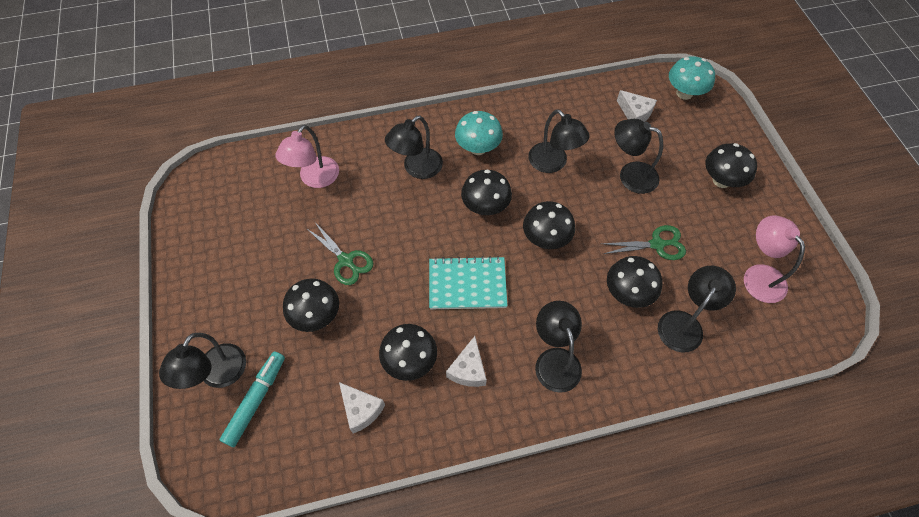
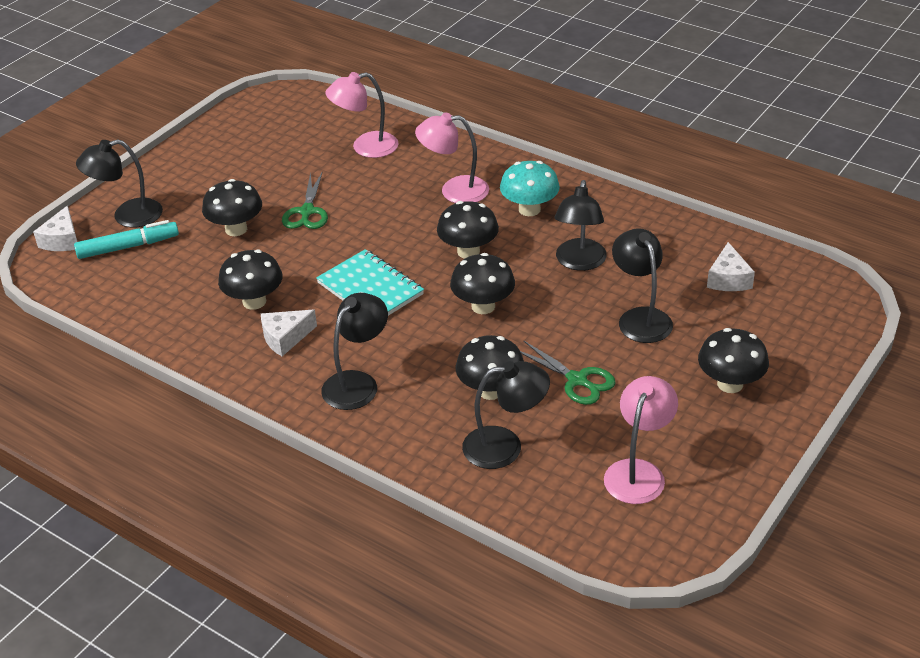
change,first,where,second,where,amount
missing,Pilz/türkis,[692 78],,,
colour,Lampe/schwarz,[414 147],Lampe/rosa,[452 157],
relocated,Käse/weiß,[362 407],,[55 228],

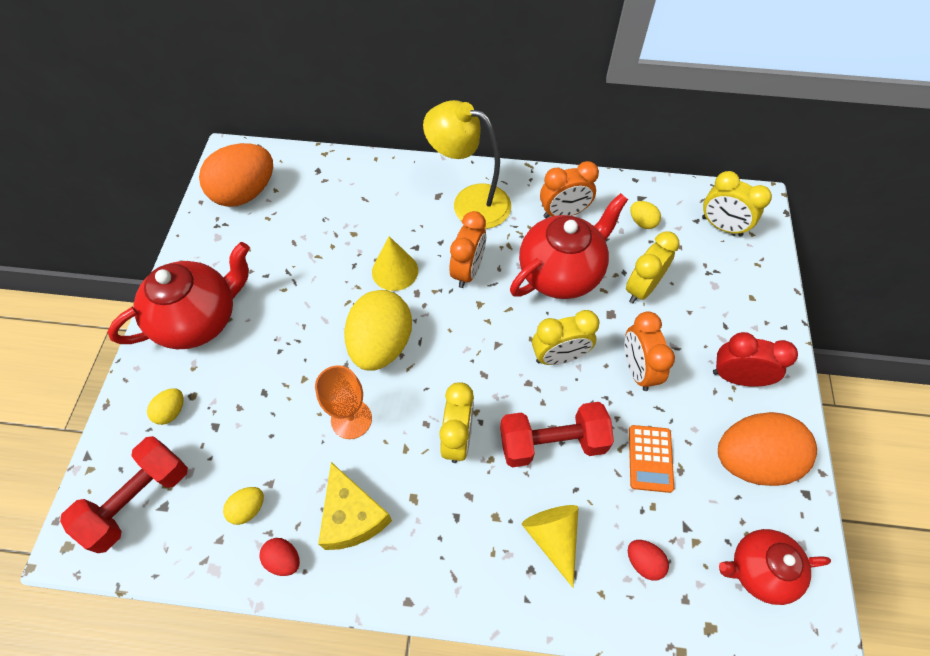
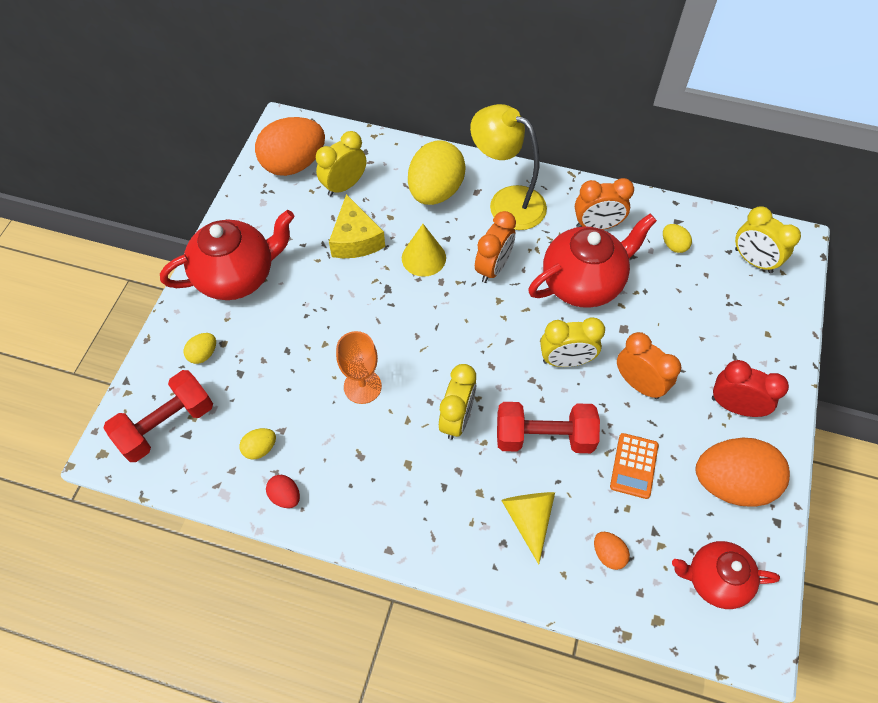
change,first,where,second,where,amount
relocated,Wecker/gelb,[653 267],,[341 163],
relocated,Ei/gelb,[378 330],,[437 172],
spun,Wecker/orange,[649 351],,[649 365],135 degrees clockwise
relocated,Käse/gelb,[355 506],,[357 226],
colour,Ei/rot,[648 560],Ei/orange,[612 551],

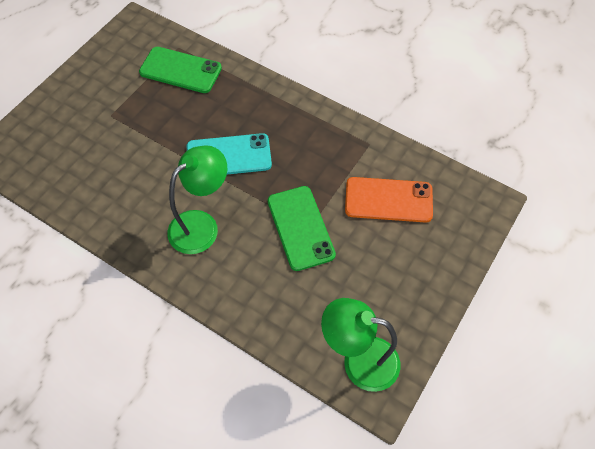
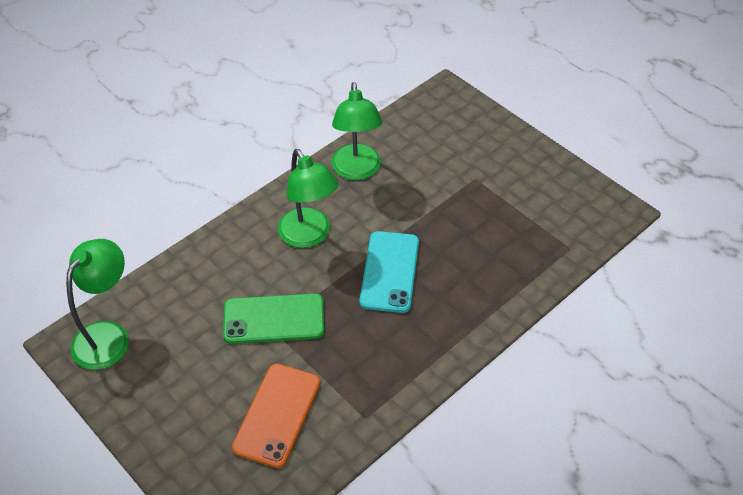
change,first,where,second,where,amount
missing,Handy/grün,[180 70],,,
appeared,,,Lampe/grün,[357 131],

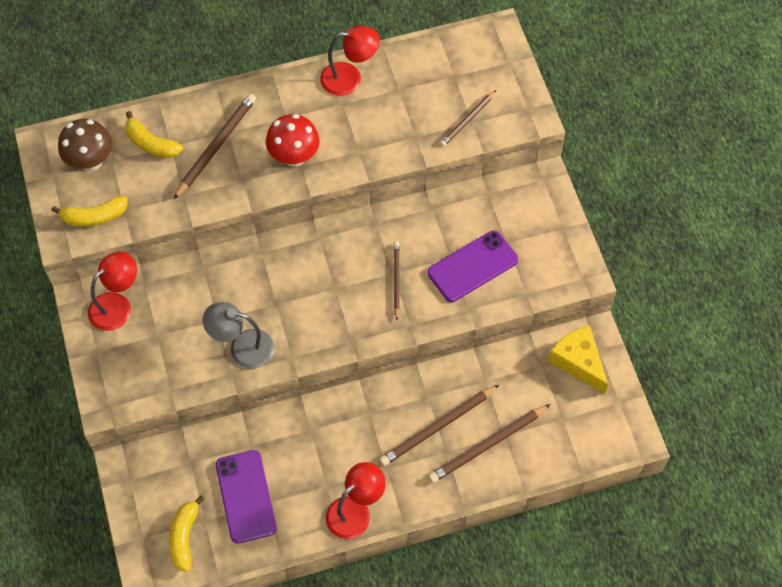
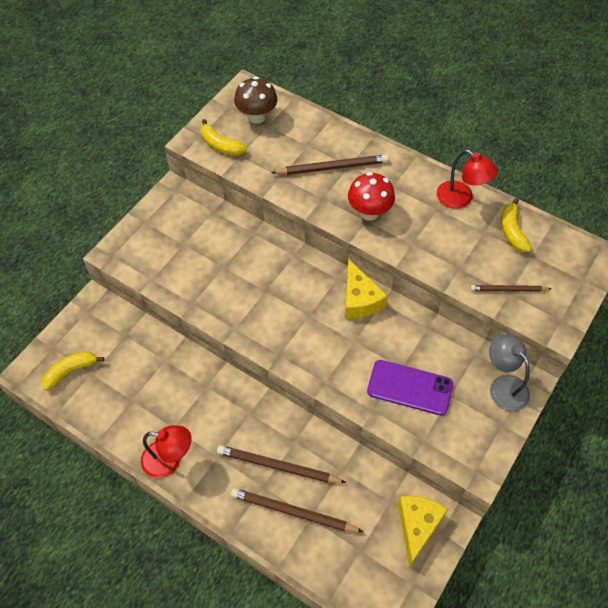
change,first,where,second,where,amount
relocated,Banane/gelb,[154 134],,[516 225],
missing,Bleistift/braun,[396 280],,,
missing,Lampe/rot,[112 291],,,
relocated,Lampe/grau,[238 335],,[509 372],
missing,Handy/lila,[246 496],,,
appeared,,,Käse/gelb,[366 289],

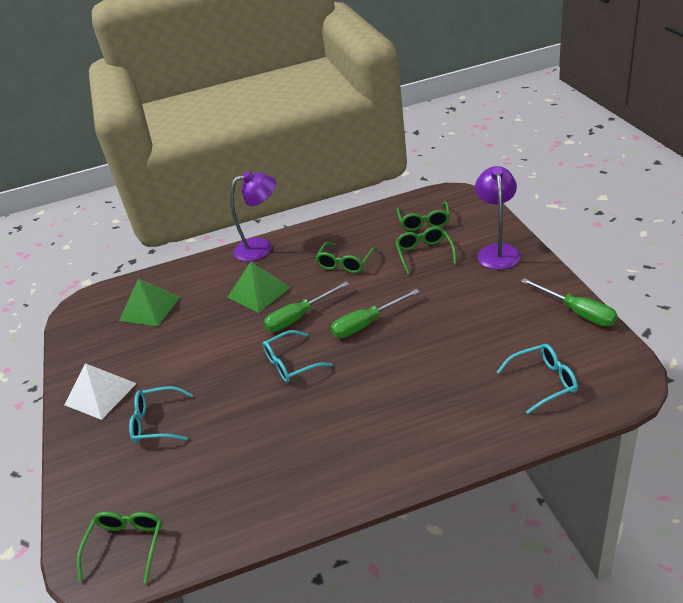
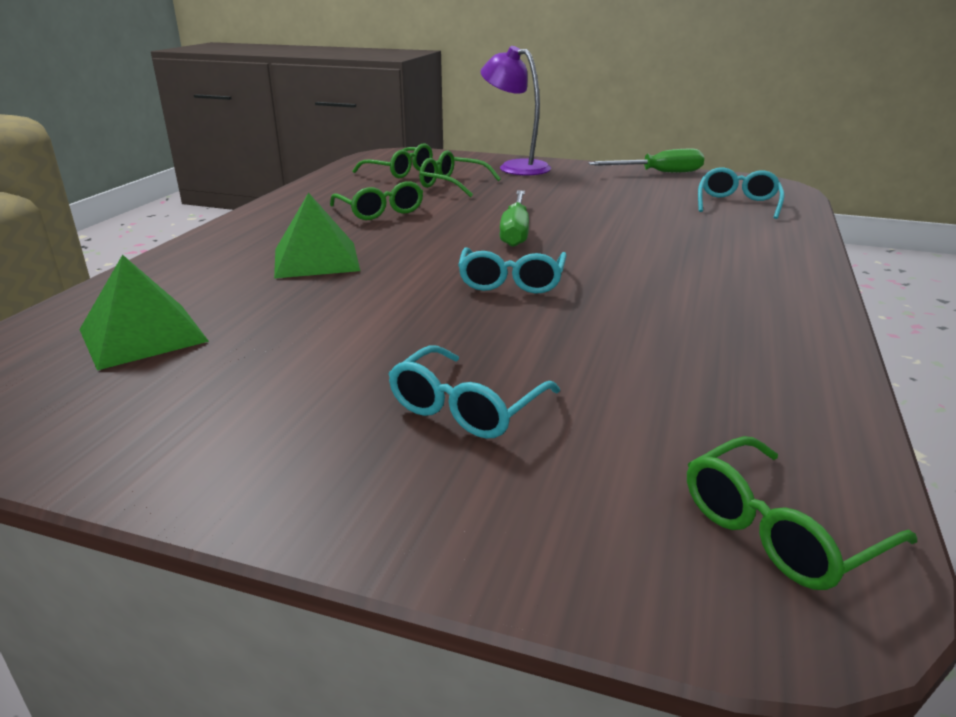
change,first,where,second,where,amount
missing,Lampe/lila,[253 216],,,
missing,Schraubenzieher/grün,[306 306],,,
missing,Pyramide/weiß,[101 391],,,
spun,Brille/grün,[120 548],,[802 513],75 degrees counterclockwise

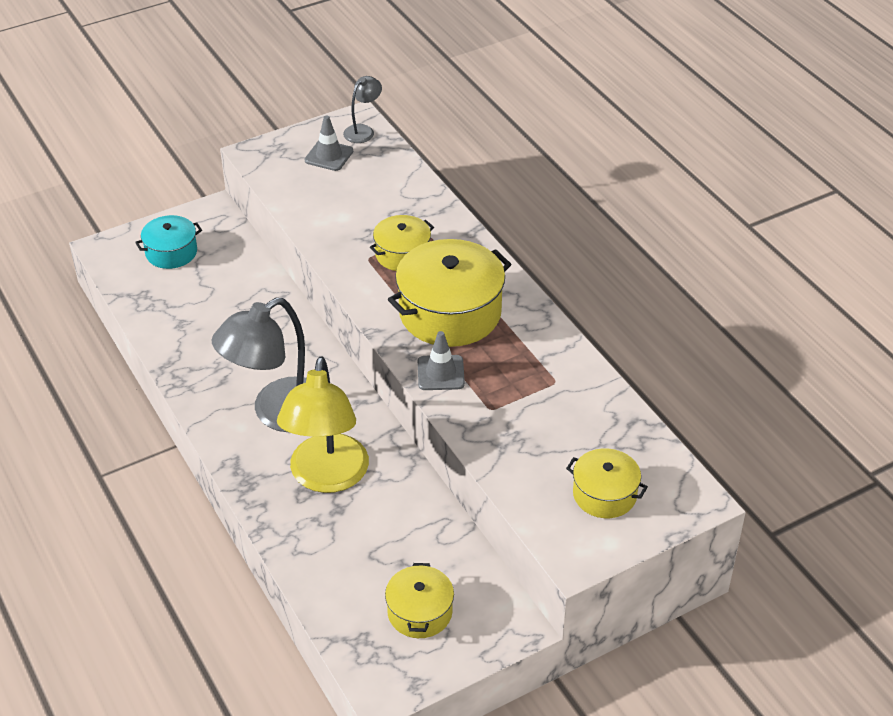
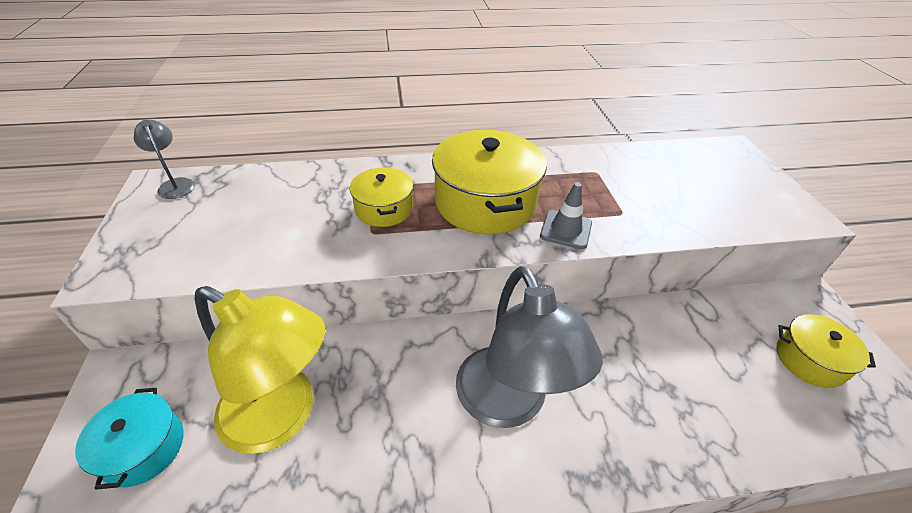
change,first,where,second,where,amount
missing,Leitkegel/grau,[329 143],,,
relocated,Lampe/gelb,[323 424],,[259 370],
missing,Kochtopf/gelb,[607 483],,,

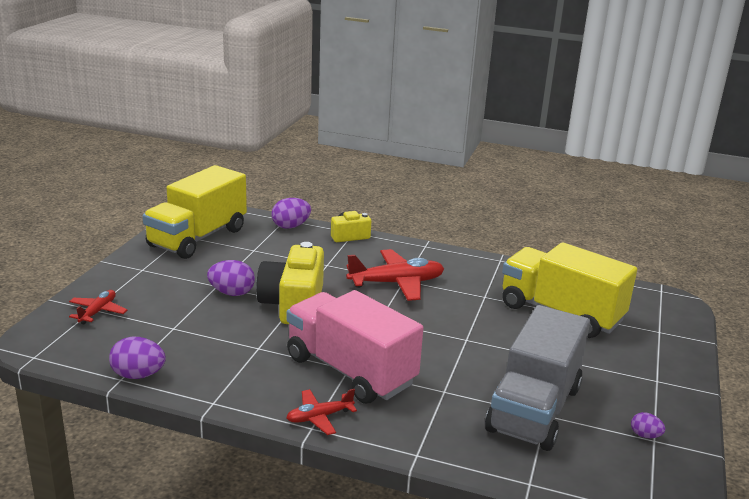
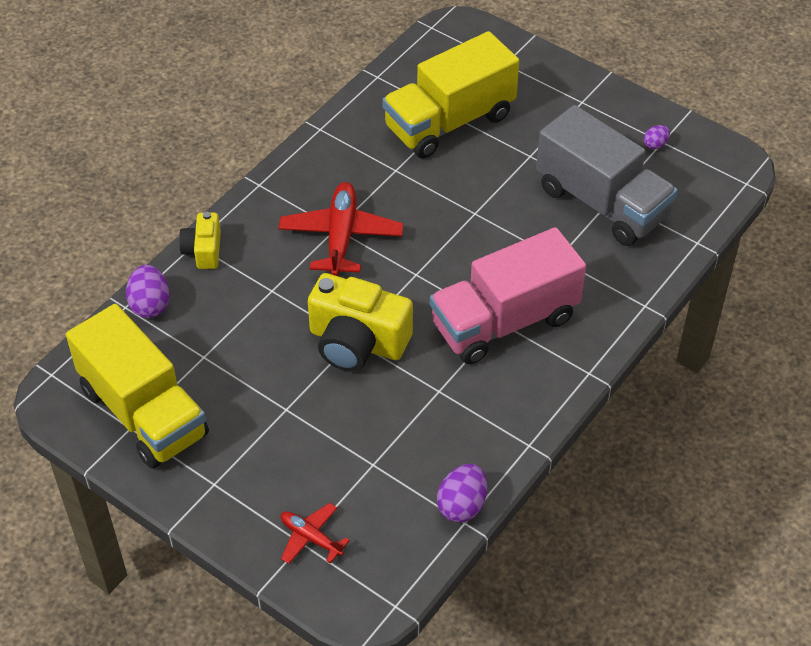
change,first,where,second,where,amount
missing,Ei/lila,[231 278],,,
missing,Flugzeug/rot,[321 412],,,

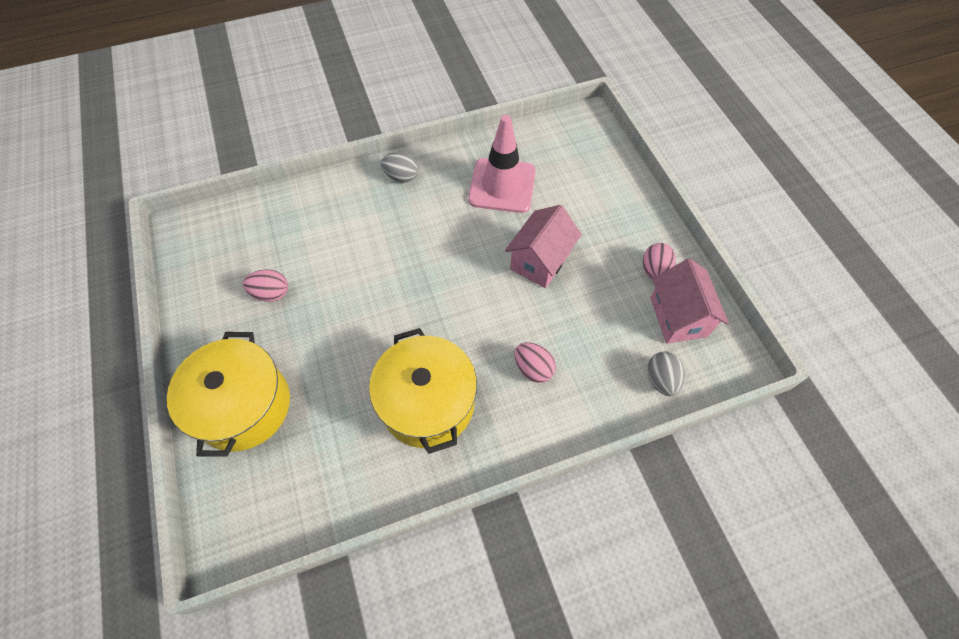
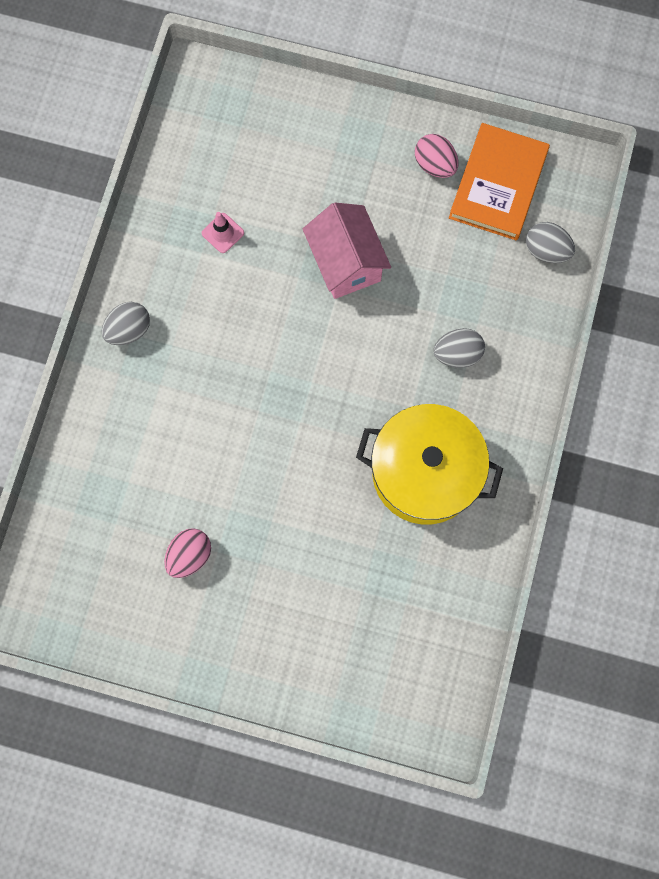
change,first,where,second,where,amount
size,Leitkegel/rosa,[502 164],,[223 232],x0.40
exchanged,Haus/rosa,[689 301],Buch/orange,[499 182],
missing,Kochtopf/gelb,[228 394],,,
colour,Ei/rosa,[535 362],Ei/grau,[459 348],

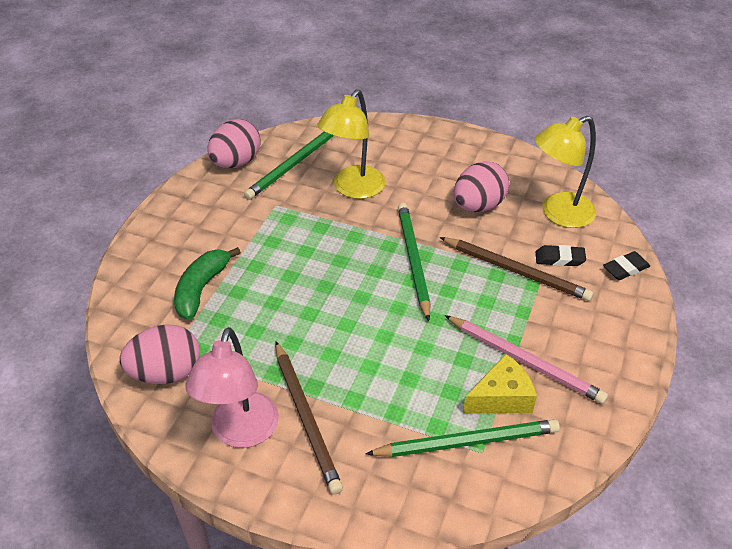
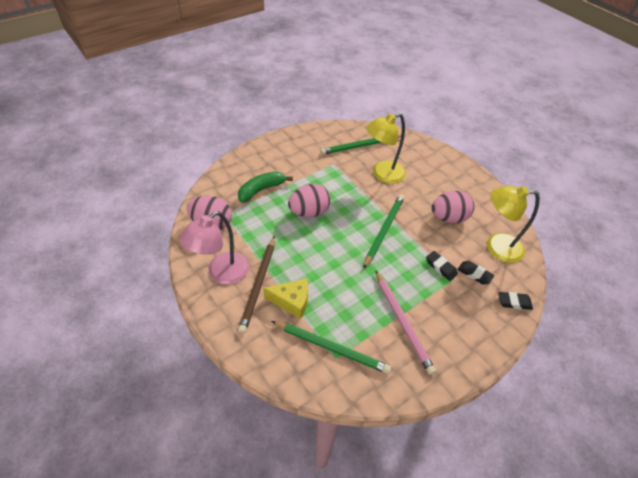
change,first,where,second,where,amount
relocated,Ei/rosa,[234 143],,[309 200],
exchanged,Bleistift/braun,[517 269],Radiergummi/schwarz,[442 266],
relocated,Käse/gelb,[500 384],,[285 298],

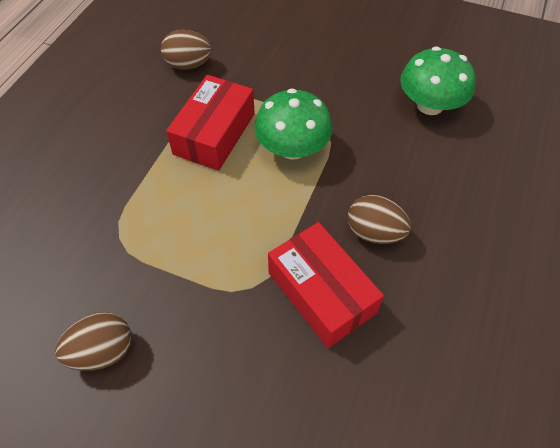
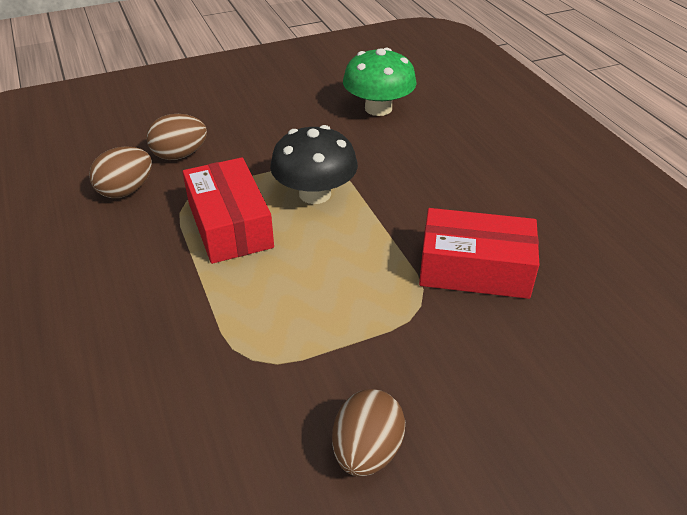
change,first,where,second,where,amount
colour,Pilz/grün,[293 124],Pilz/schwarz,[314 164],
relocated,Ei/braun,[379 219],,[176 137],

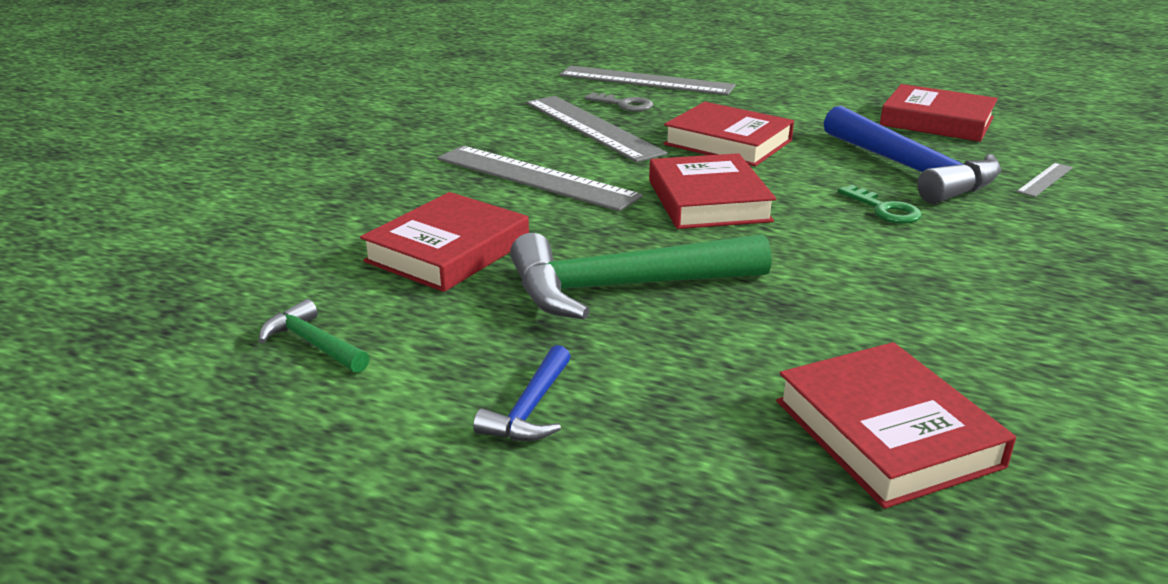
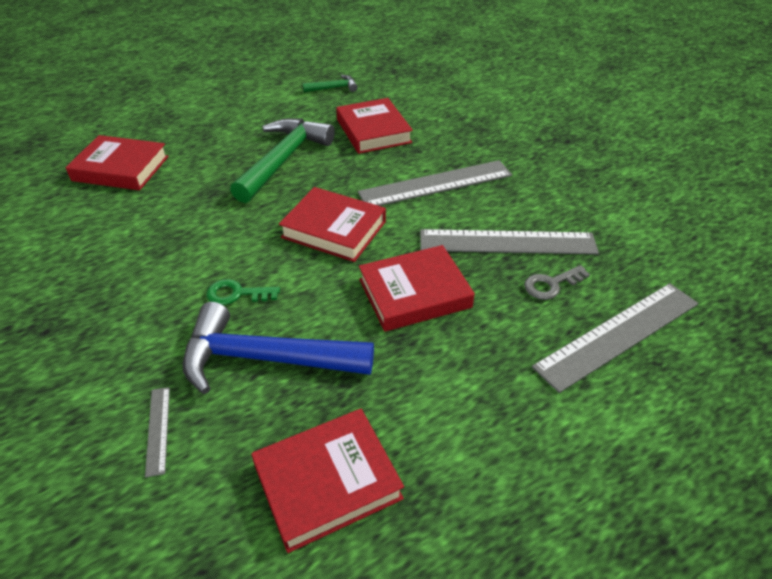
change,first,where,second,where,amount
missing,Hammer/blau,[522 393],,,

